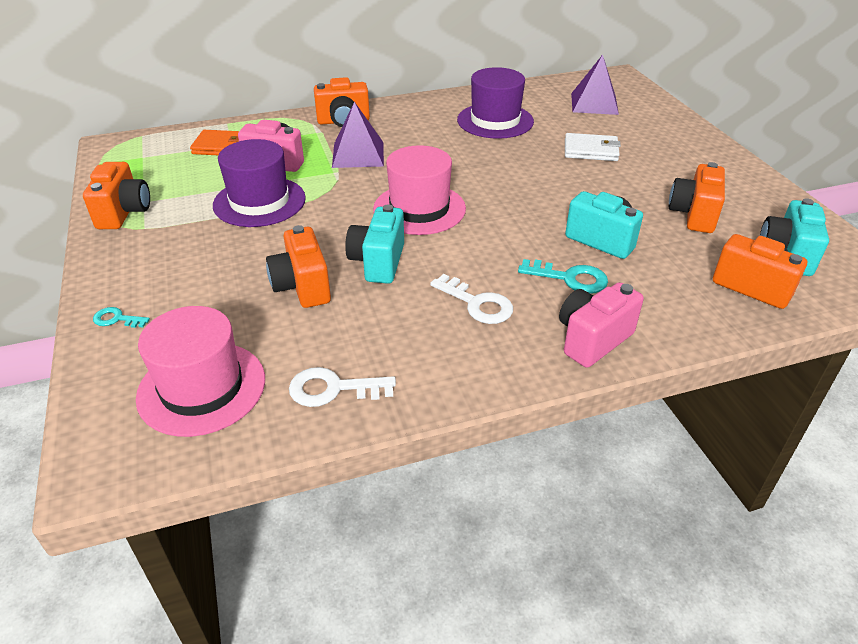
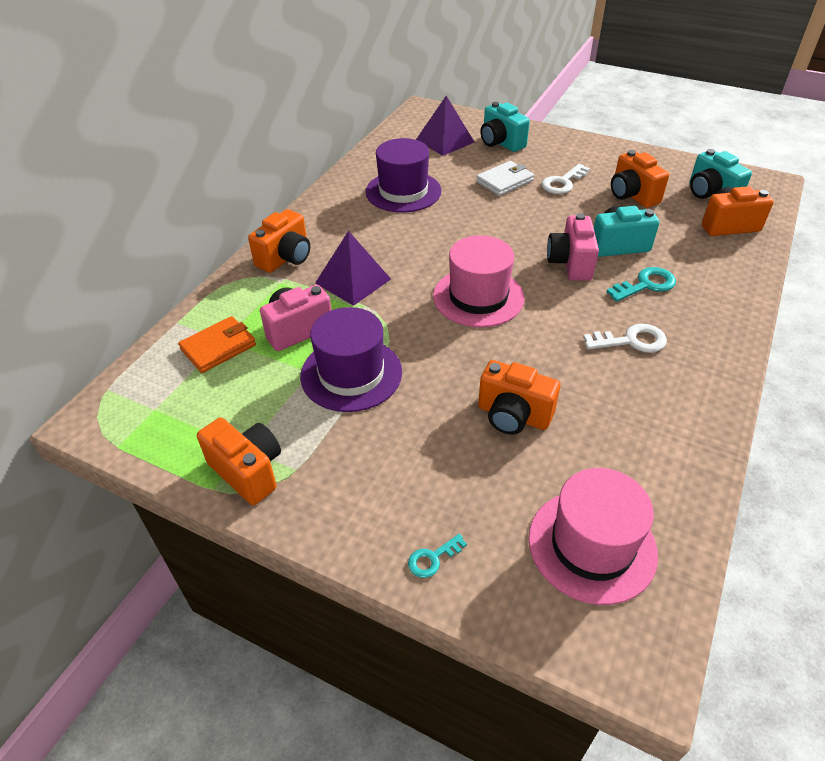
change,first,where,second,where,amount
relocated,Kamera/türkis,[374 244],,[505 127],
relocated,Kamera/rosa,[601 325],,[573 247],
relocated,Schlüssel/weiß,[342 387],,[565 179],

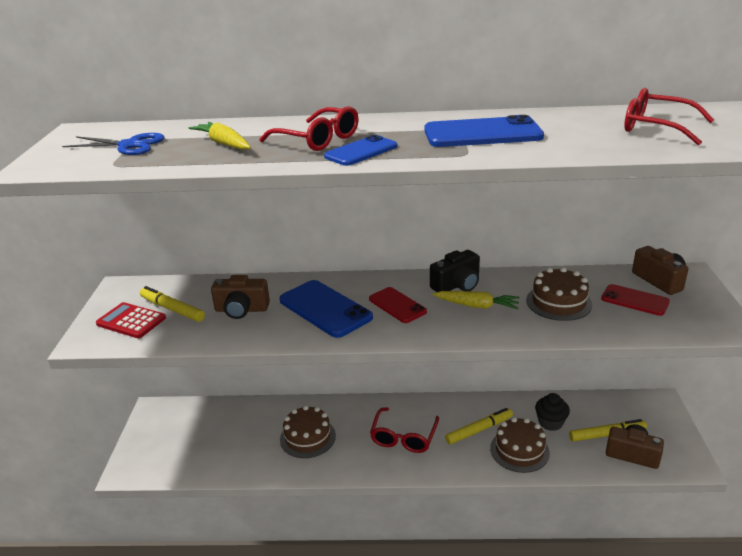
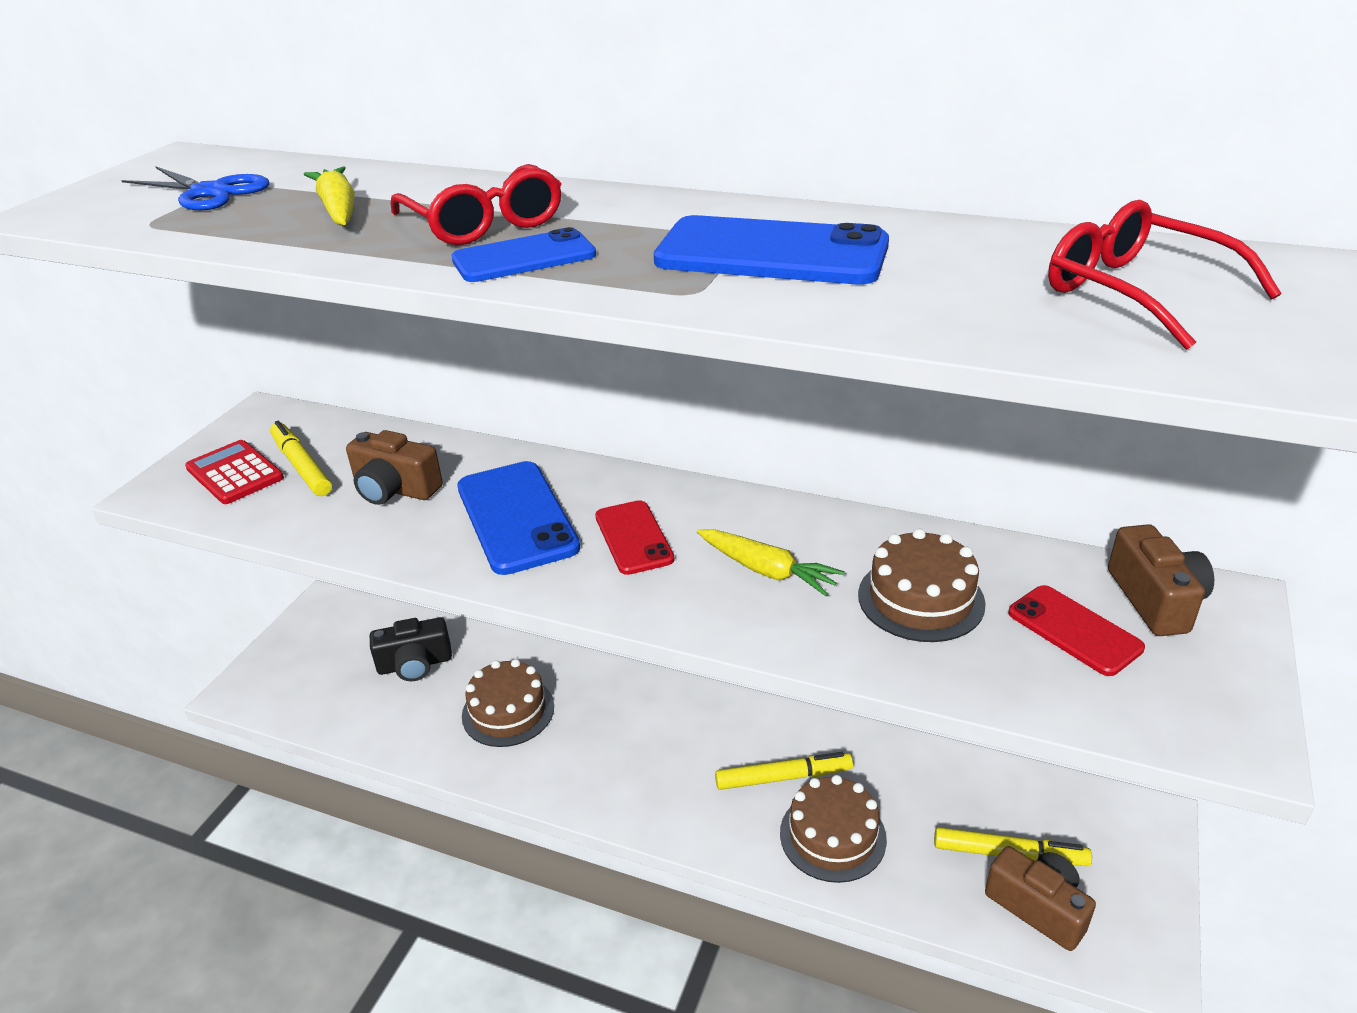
change,first,where,second,where,amount
relocated,Kamera/schwarz,[455 271],,[411 649],
missing,Muffin/schwarz,[552 412],,,
missing,Brille/rot,[404 430],,,

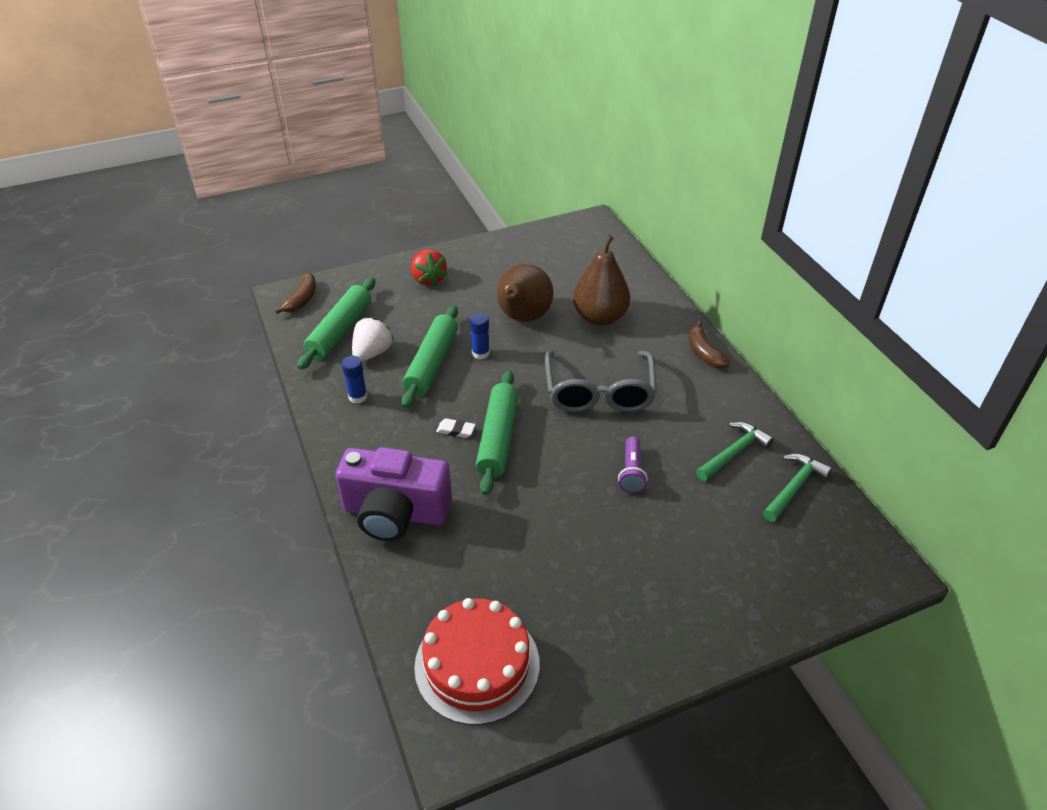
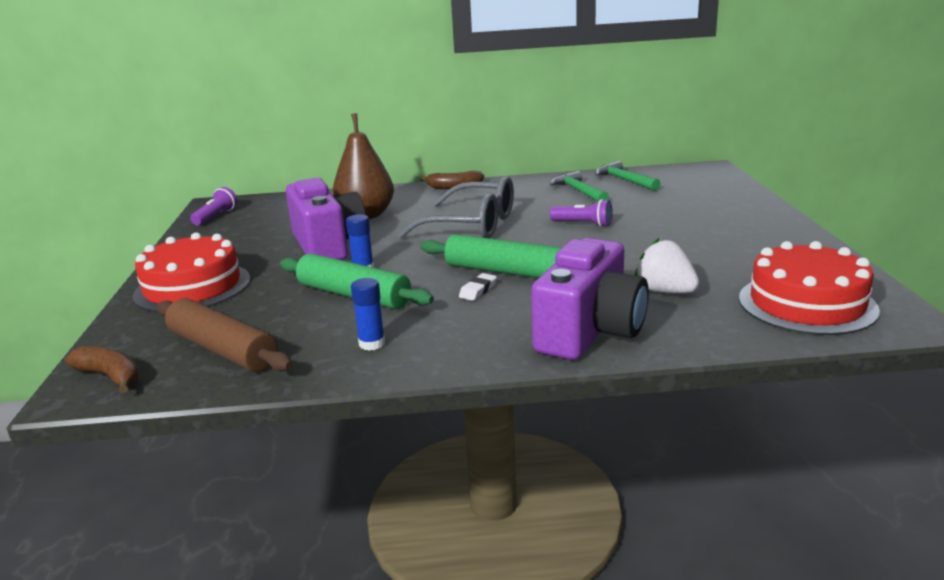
change,first,where,second,where,amount
exchanged,Erdbeere/rot,[429 268],Kuchen/rot,[191 272],
exchanged,Birne/braun,[525 293],Kamera/lila,[326 219],
colour,Nudelholz/grün,[336 324],Nudelholz/braun,[225 335],
relocated,Erdbeere/weiß,[373 339],,[667 266],
appeared,,,Taschenlampe/lila,[213 206],

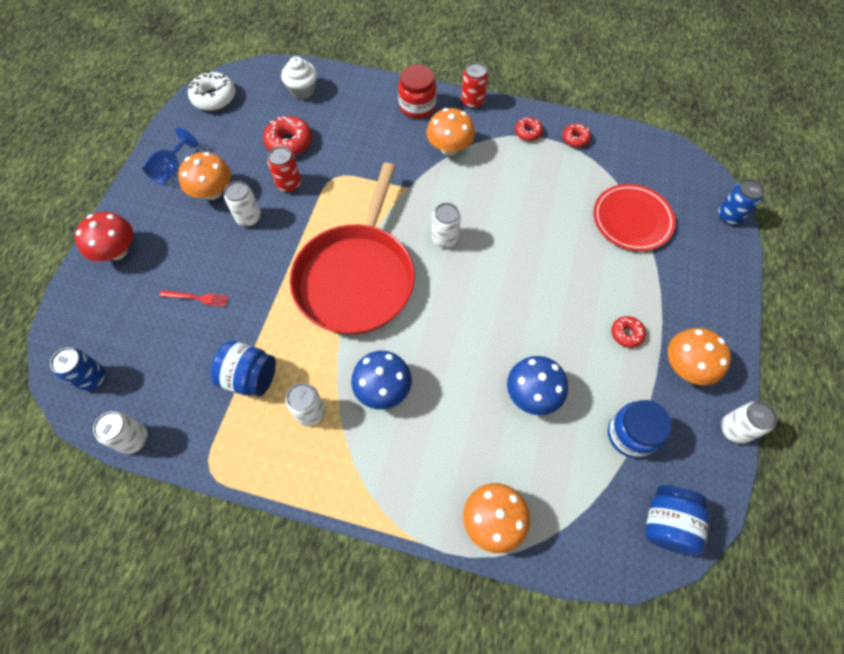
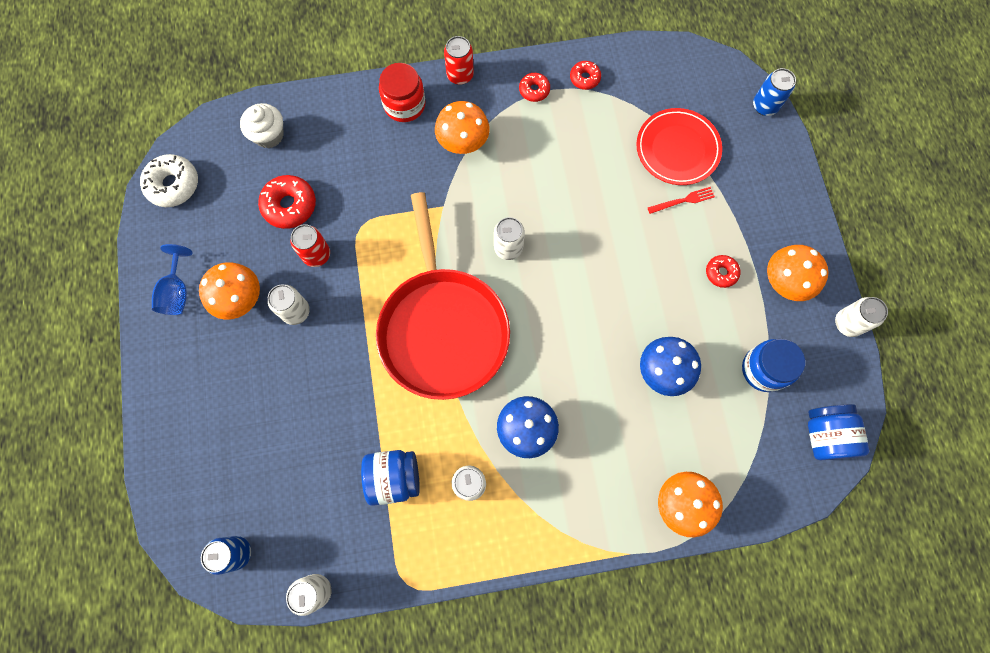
change,first,where,second,where,amount
missing,Pilz/rot,[104 236],,,
relocated,Gabel/rot,[194 298],,[681 200],

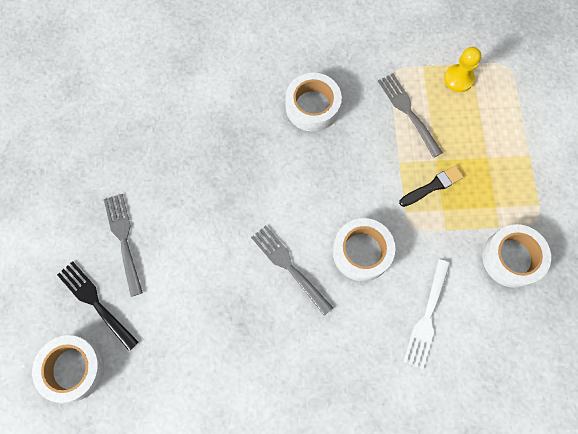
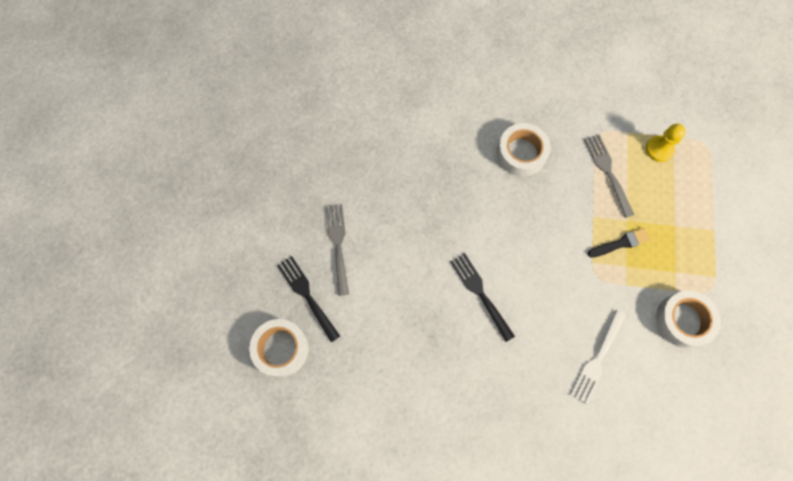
change,first,where,second,where,amount
missing,Klebeband/weiß,[364 249],,,
colour,Gabel/grau,[292 270],Gabel/schwarz,[482 297],

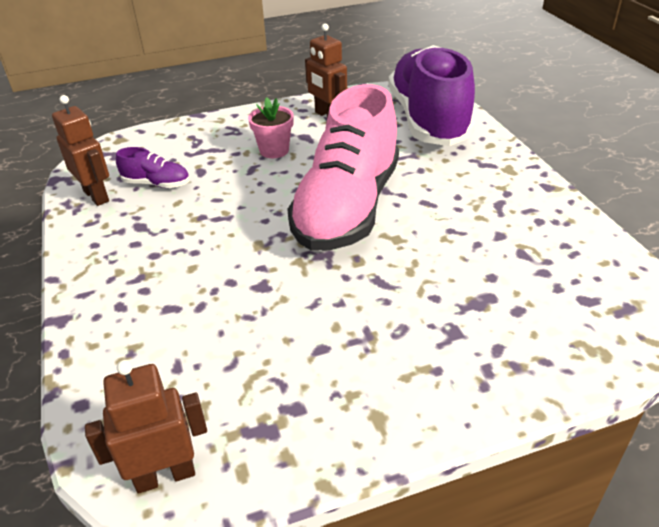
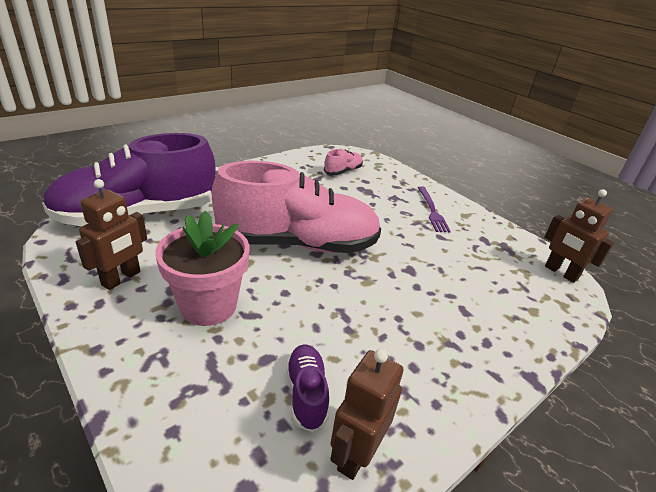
change,first,where,second,where,amount
size,Blumentopf/rosa,[271 127],,[202 268],x1.62
appeared,,,Schuh/rosa,[343 162],
appeared,,,Gabel/lila,[434 209],

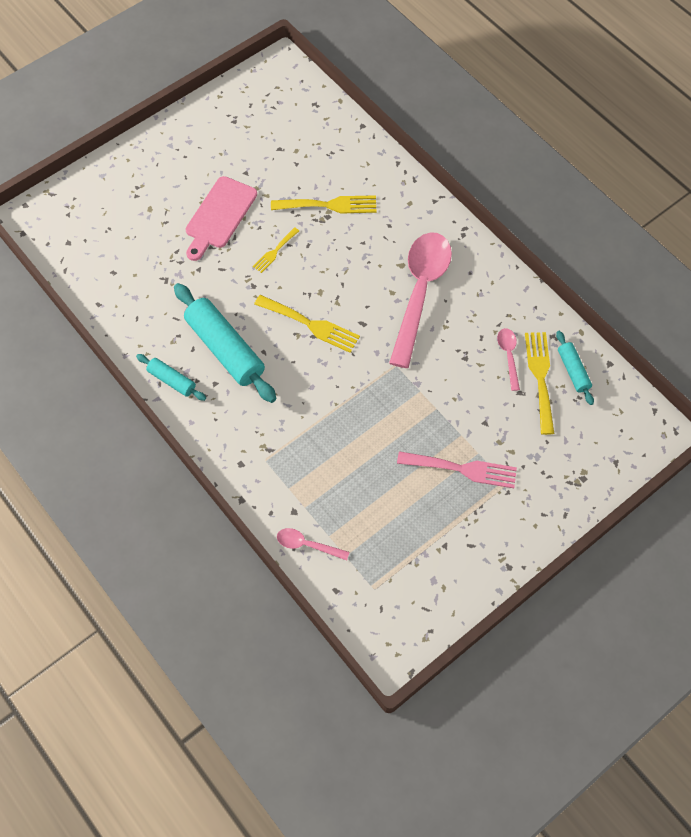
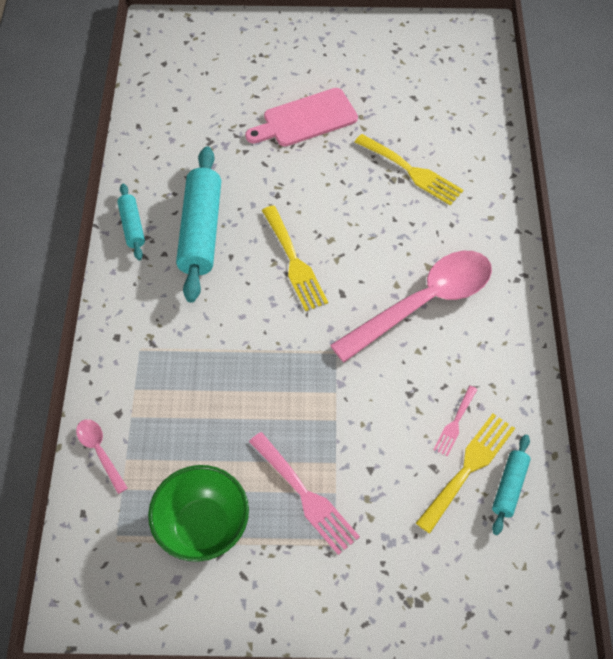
change,first,where,second,where,amount
missing,Gabel/gelb,[276 250],,,
exchanged,Löffel/rosa,[508 359],Gabel/rosa,[455 421],
appeared,,,Schüssel/grün,[198 513],

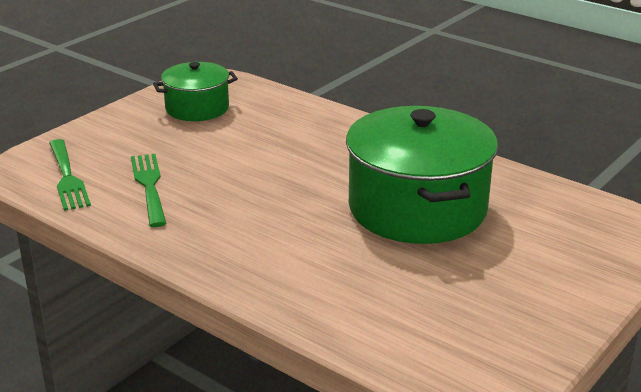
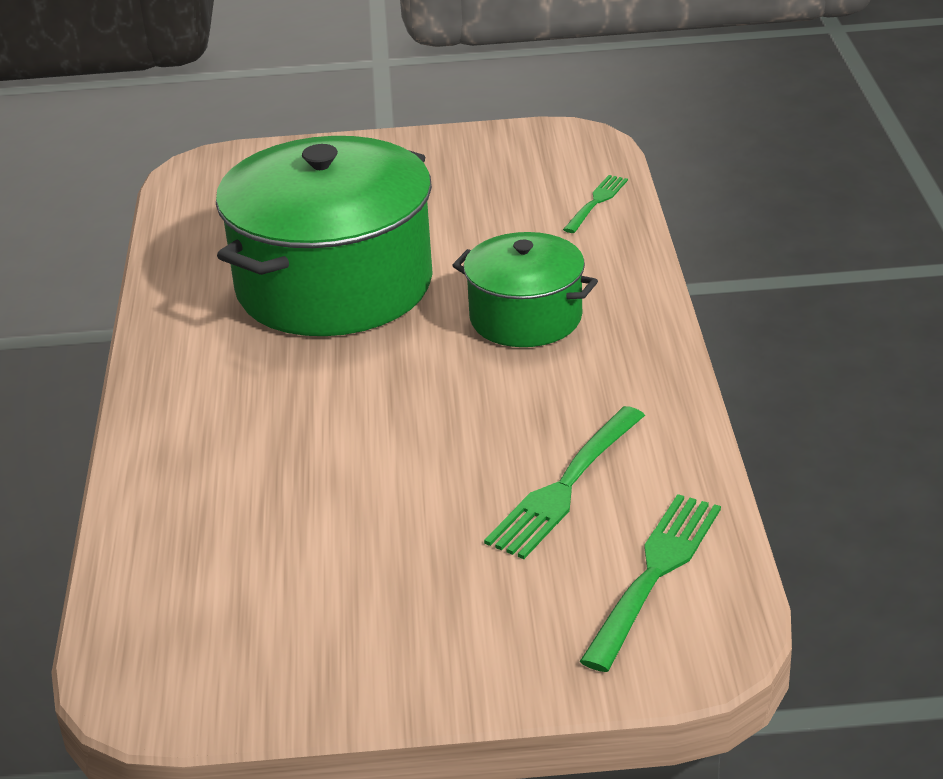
change,first,where,second,where,amount
relocated,Kochtopf/grün,[195 91],,[525 289],
appeared,,,Gabel/grün,[595 204],

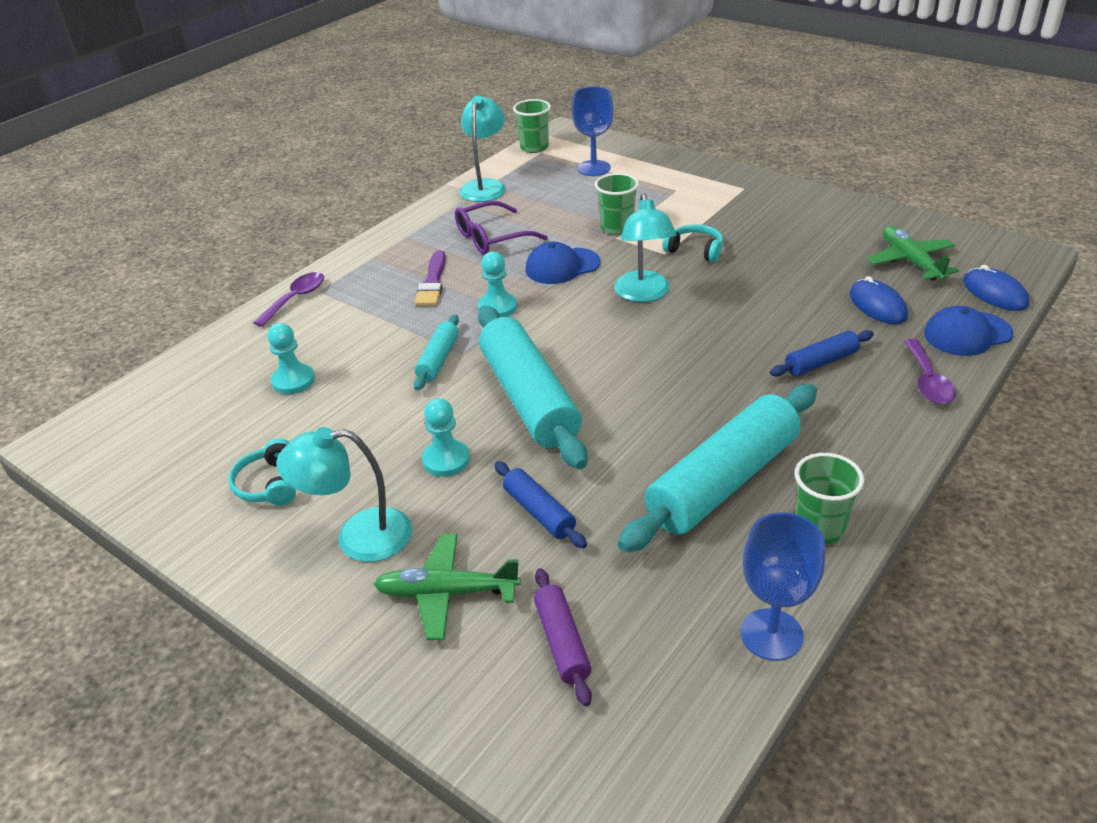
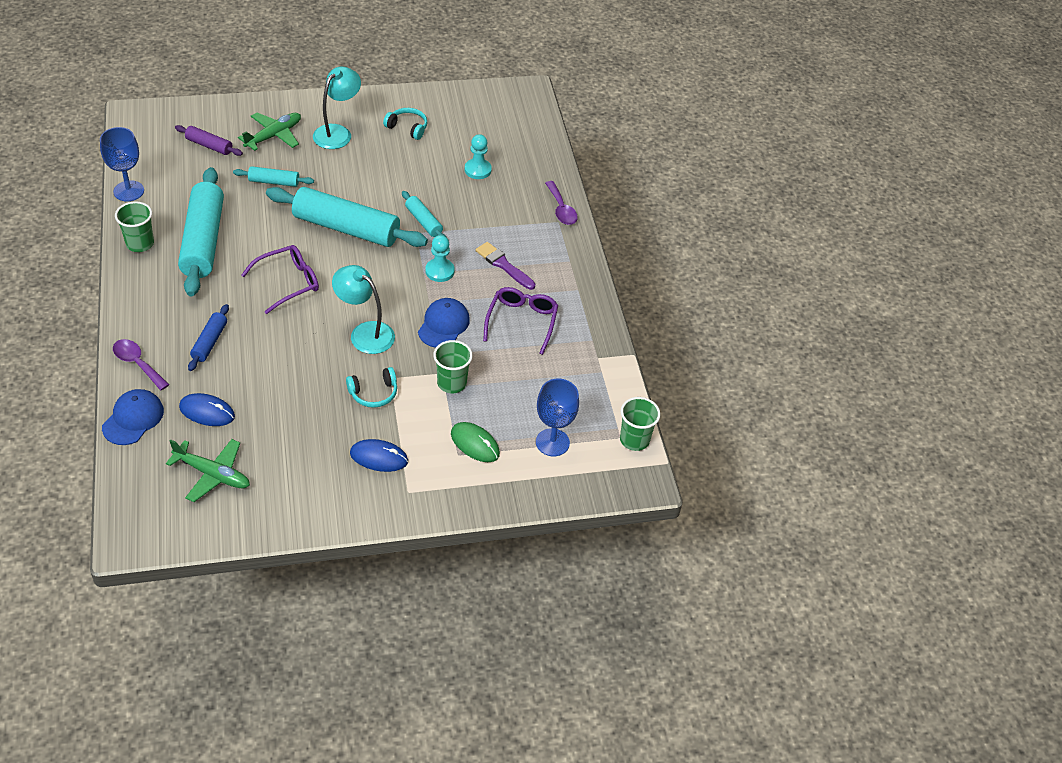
change,first,where,second,where,amount
missing,Lampe/türkis,[482 149],,,
relocated,Computermaus/blau,[996 288],,[379 455],
missing,Bauer/türkis,[446 437],,,
colour,Nudelholz/blau,[540 504],Nudelholz/türkis,[273 176],
appeared,,,Brille/lila,[280 279],
appeared,,,Computermaus/grün,[475 442],

